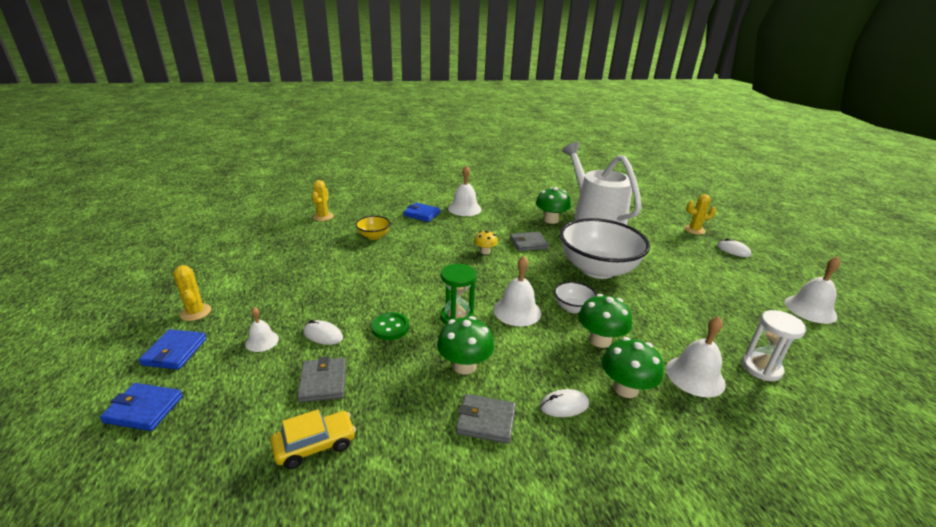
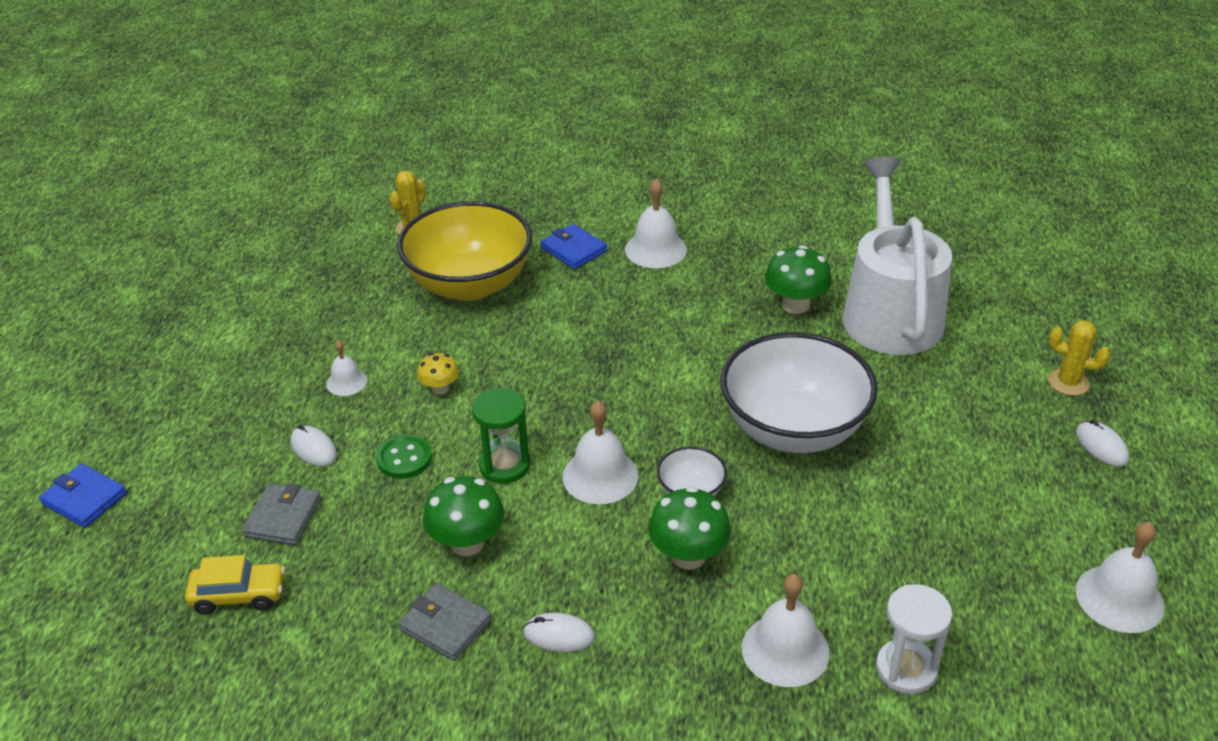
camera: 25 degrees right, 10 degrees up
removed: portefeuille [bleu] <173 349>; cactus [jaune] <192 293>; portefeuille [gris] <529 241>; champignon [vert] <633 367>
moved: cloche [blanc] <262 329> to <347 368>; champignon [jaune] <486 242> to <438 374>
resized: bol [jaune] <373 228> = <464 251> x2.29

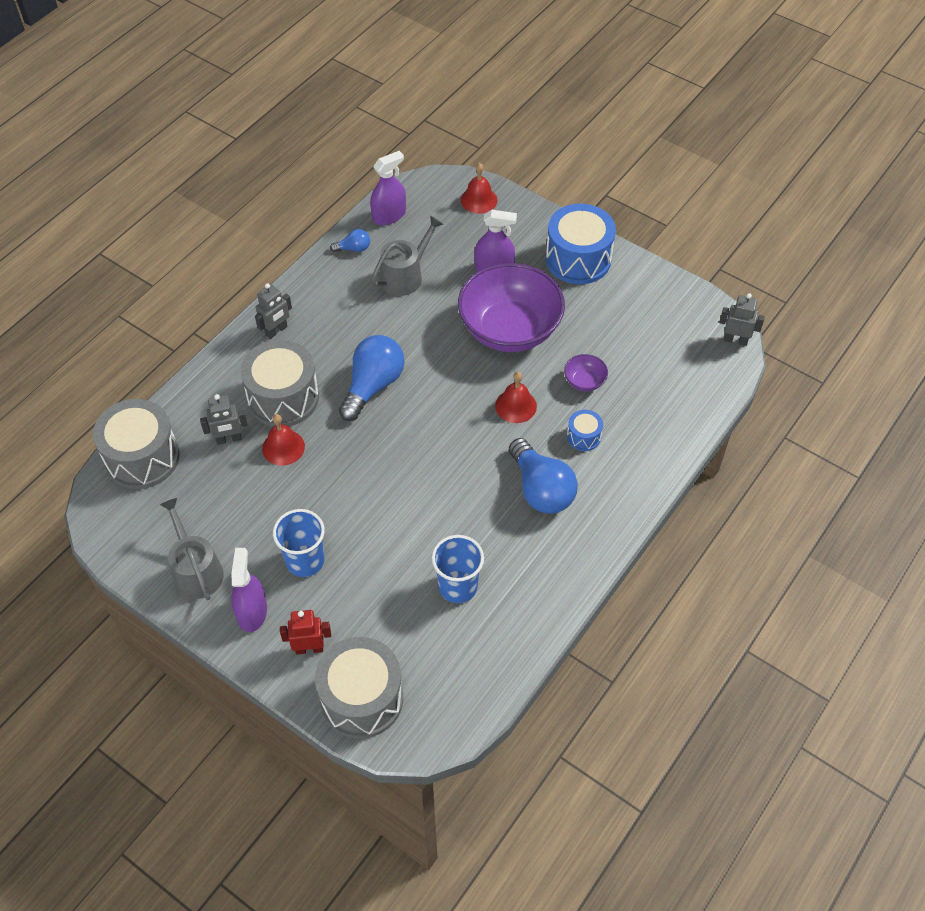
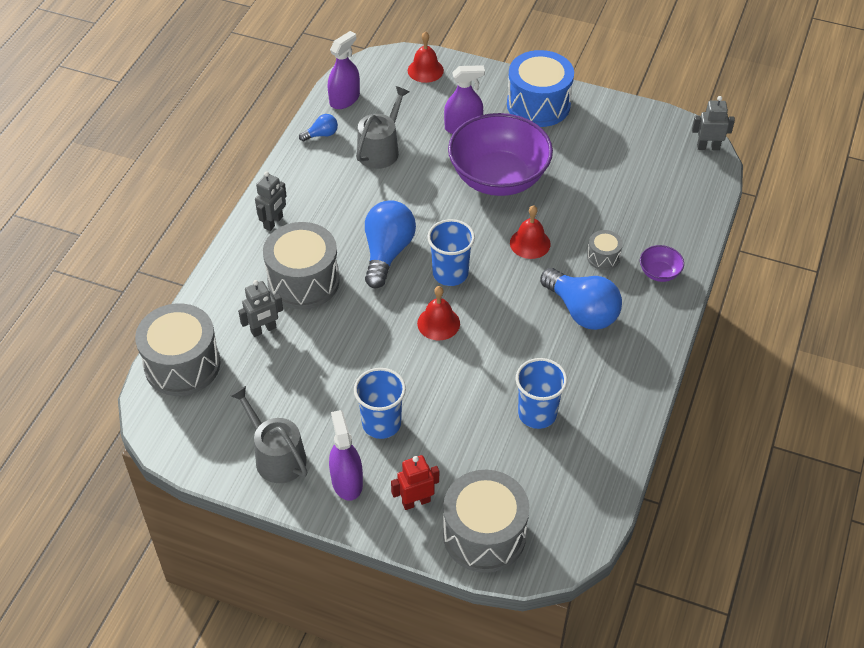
camera: 15 degrees left, 5 degrees down
added: gobelet [bleu] <451 252>
moved: cloche [rouge] <283 440> to <438 313>; bol [violet] <586 373> to <662 263>
recoloured: tambour [bleu] <585 430> to tambour [gris] <605 250>

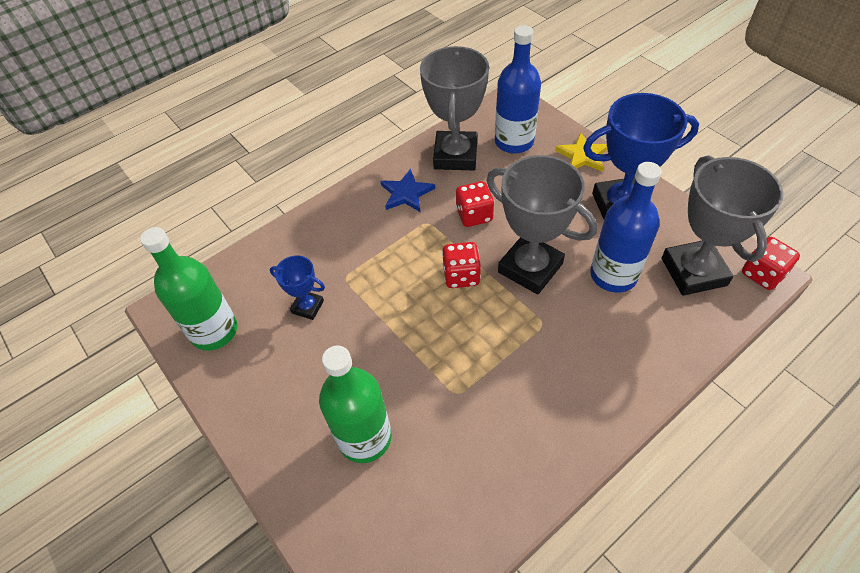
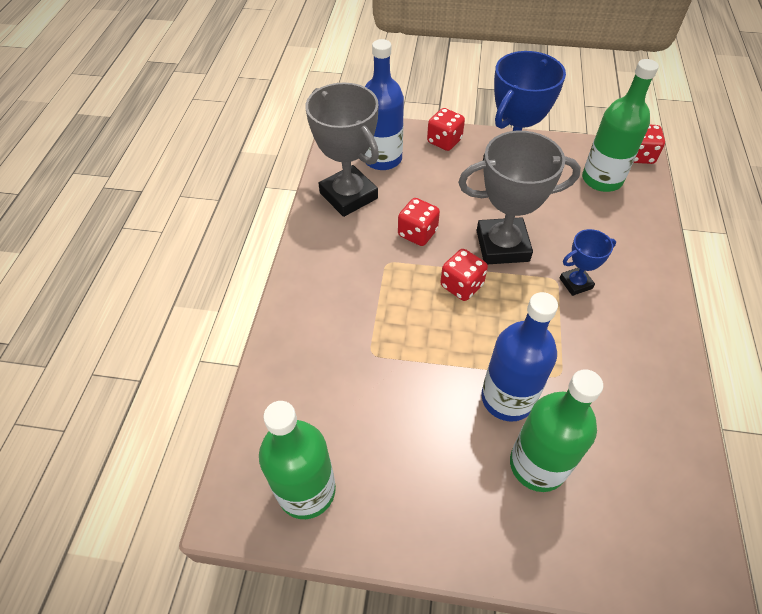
camera: 45 degrees left, 0 degrees up
removed: étoile [bleu] <407 190>
moved: trophée [bleu] <297 288> to <588 262>; bouteille [bleu] <626 227> to <519 357>
replaced: étoile [jaune] <581 152> to dé [rouge] <446 129>; trophée [gris] <722 225> to bouteille [vert] <620 125>

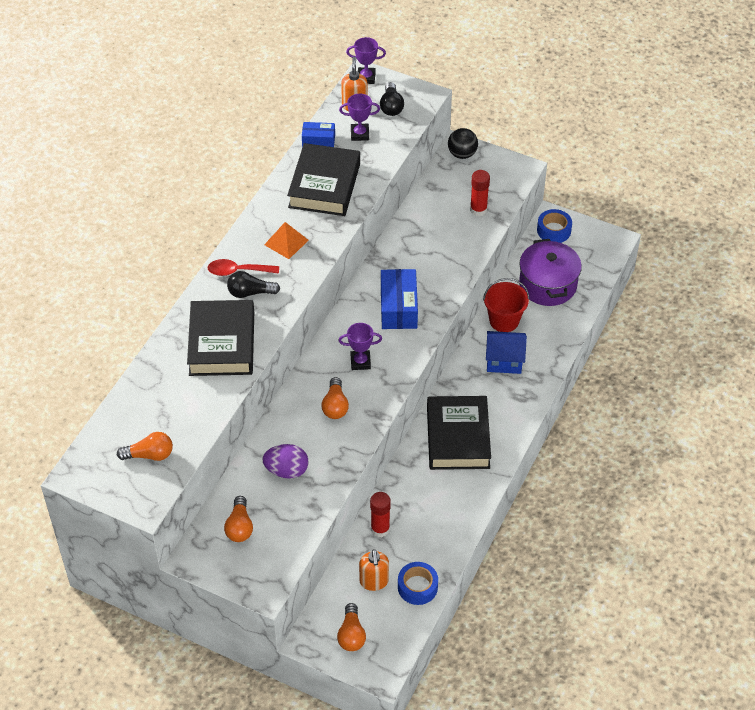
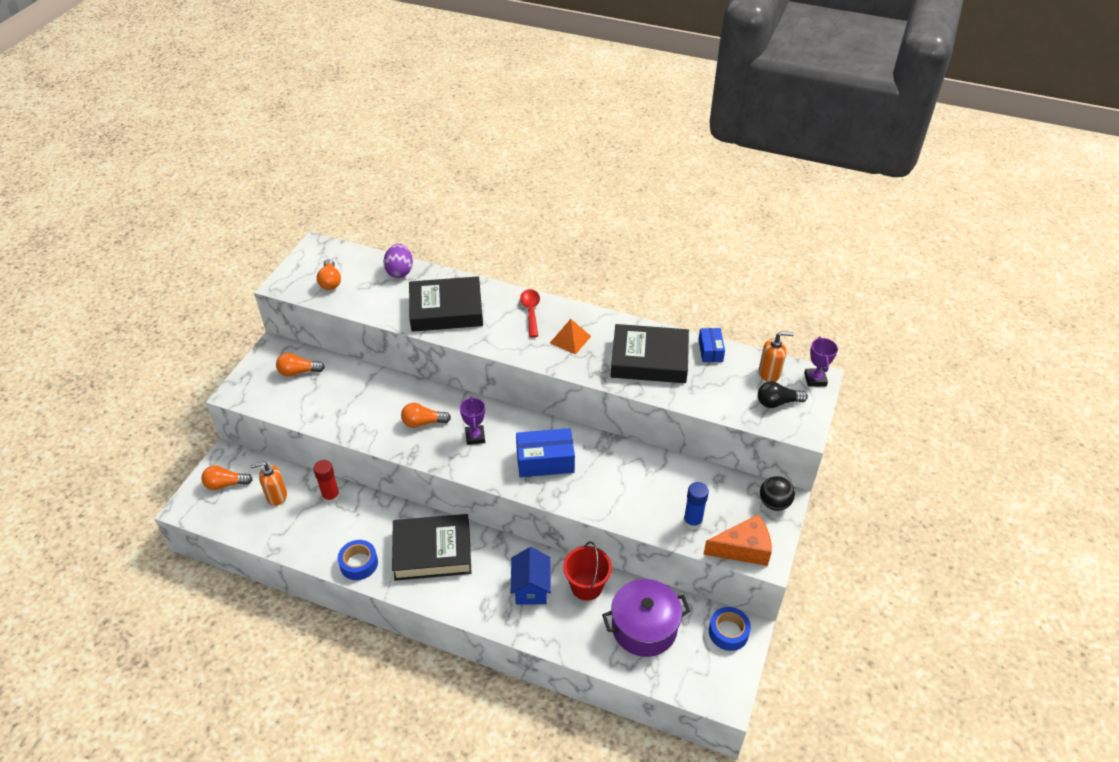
camera: 85 degrees right, 5 degrees down
removed: ampoule [noir] <253 284>; trophée [violet] <359 117>
added: fromage [orange] <737 540>
moved: œuf [violet] <285 461> to <398 261>; ruban adhésif [bleu] <418 583> to <358 560>
recoloured: bâton de colle [rouge] <480 193> to bâton de colle [bleu] <696 506>

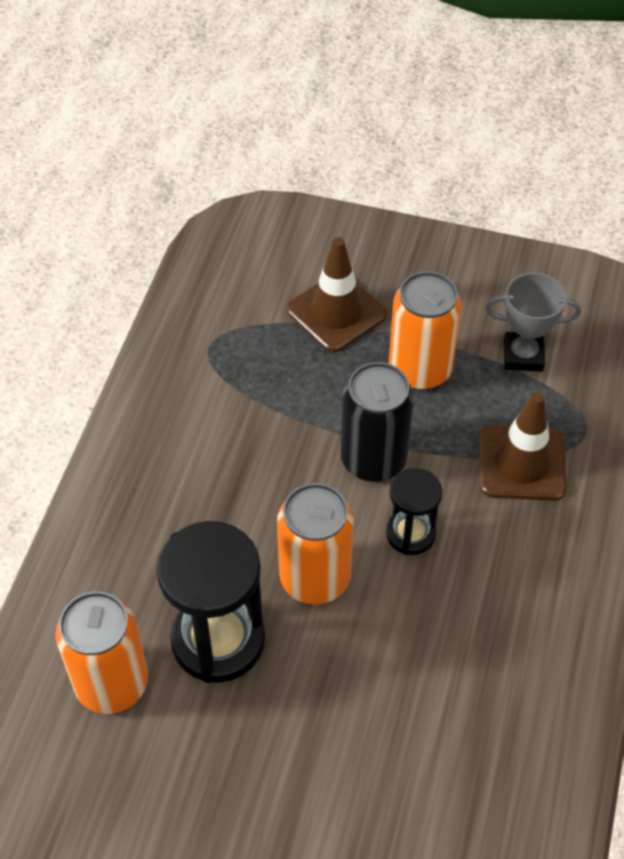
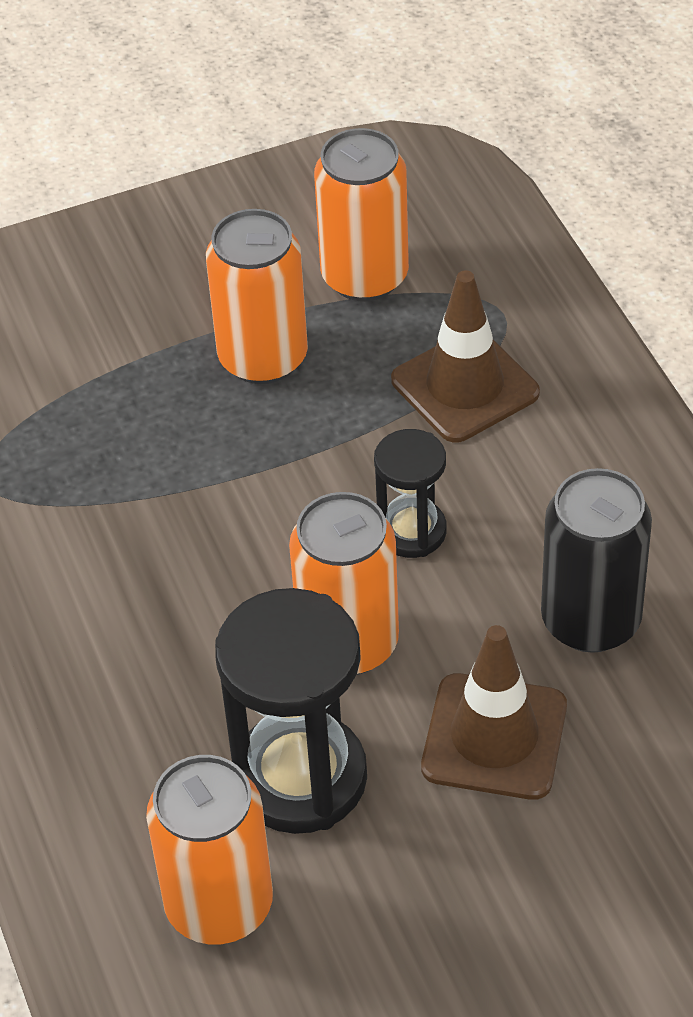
camera: 35 degrees left, 5 degrees down
moved: cône de chantier [marron] <337 294> to <494 712>; canette [noir] <377 422> to <596 560>
replaced: trophée [gris] <533 322> to canette [orange] <361 214>

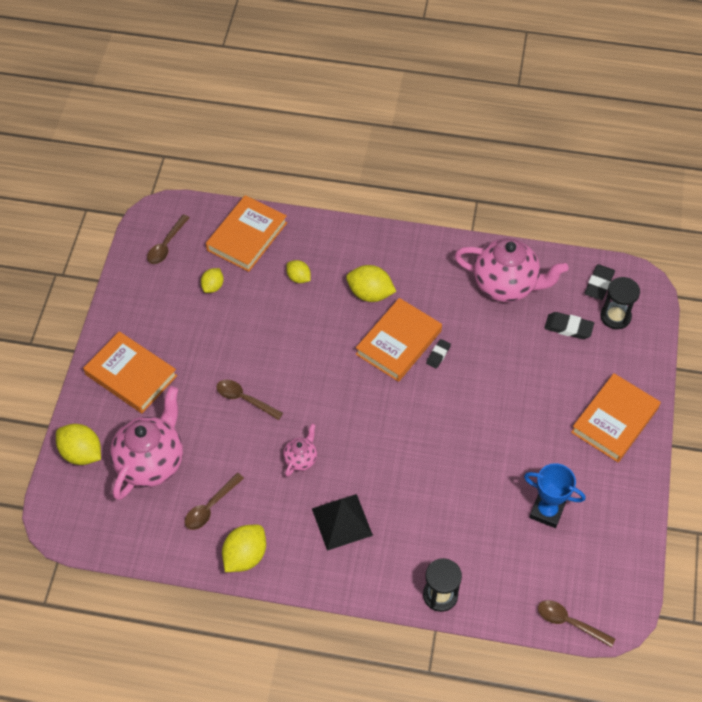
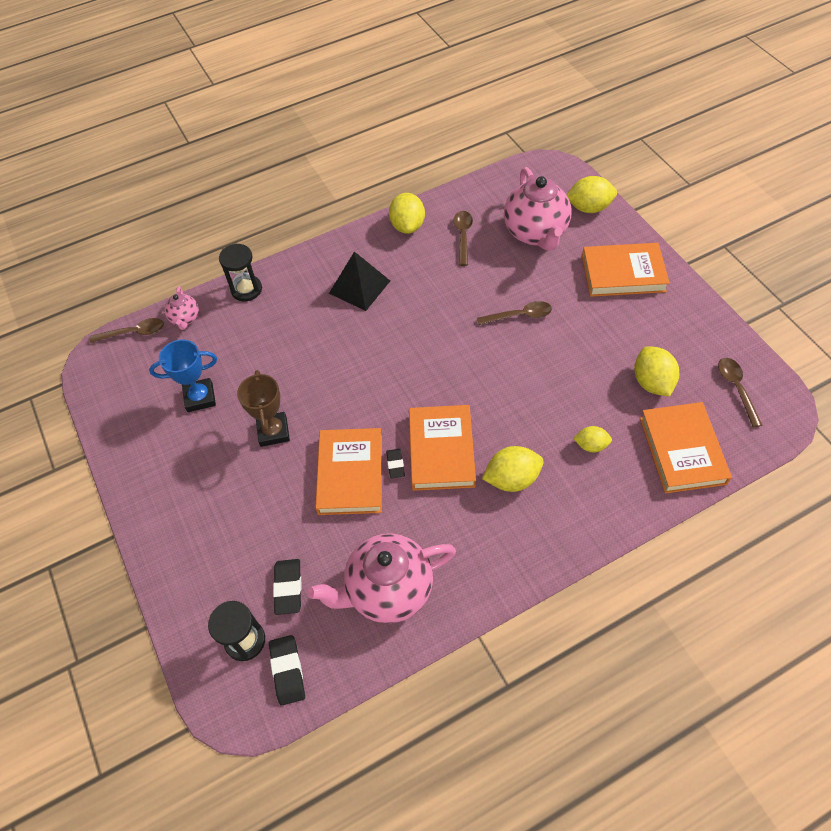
camera: 145 degrees right, 0 degrees up
added: trophée [marron] <263 408>
moved: théière [rose] <300 450> to <181 308>; livre [orange] <616 417> to <348 471>
turned: gomme [noir] <569 325> = <287 587> 75 degrees counterclockwise
resized: citron [jaune] <212 280> = <656 371> x1.65

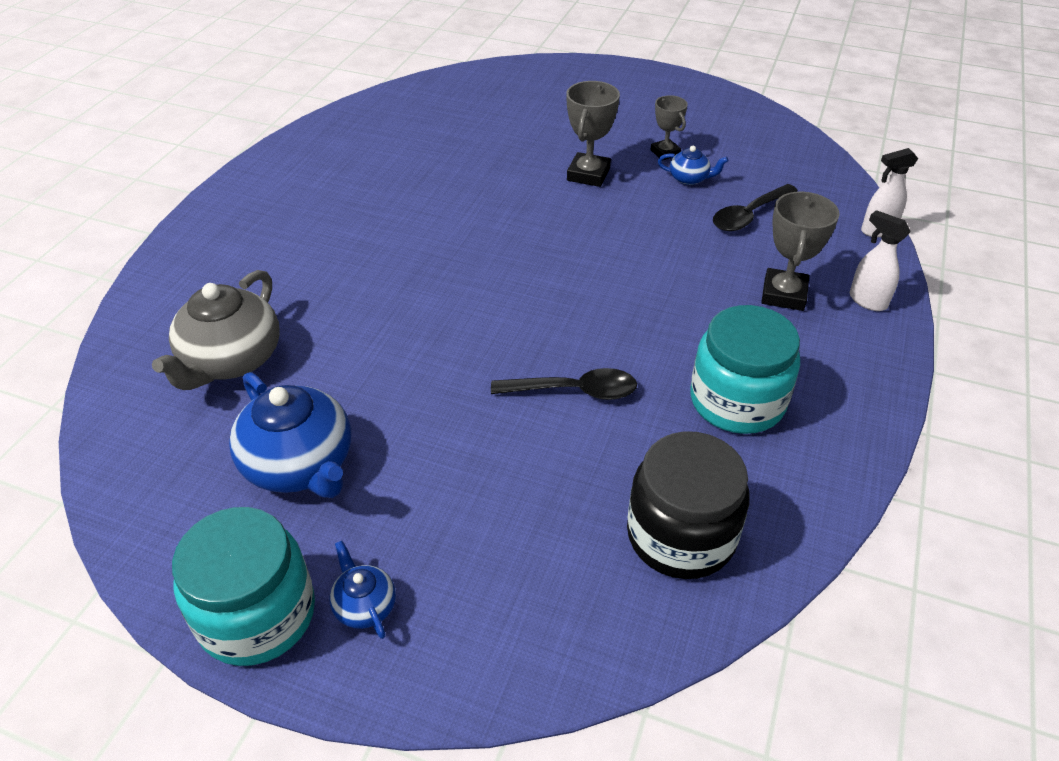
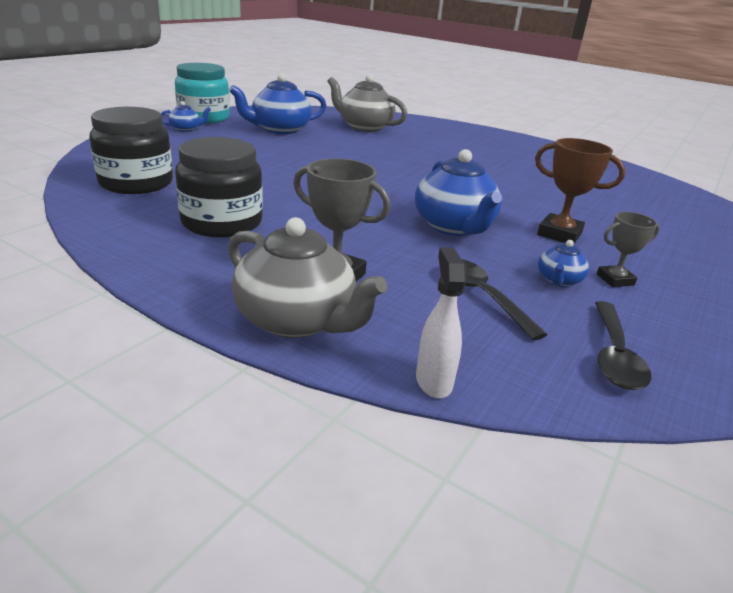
camera: 100 degrees right, 15 degrees down
added: théière [bleu] <458 192>
moved: cuillère [noir] <564 384> to <623 345>
replaced: vaporisateur [blanc] <880 260> to théière [gris] <308 277>
recoloured: trophée [gris] <593 134> to trophée [marron] <580 191>; bocal [turquoise] <745 369> to bocal [noir] <219 187>

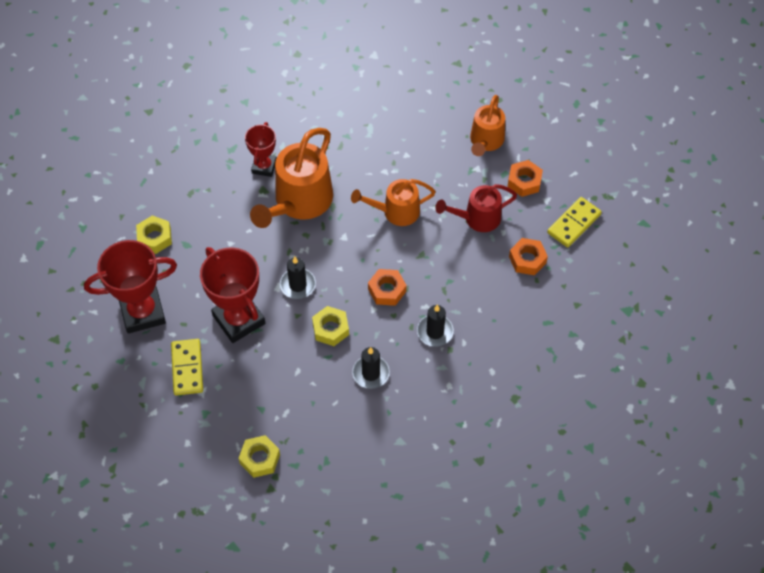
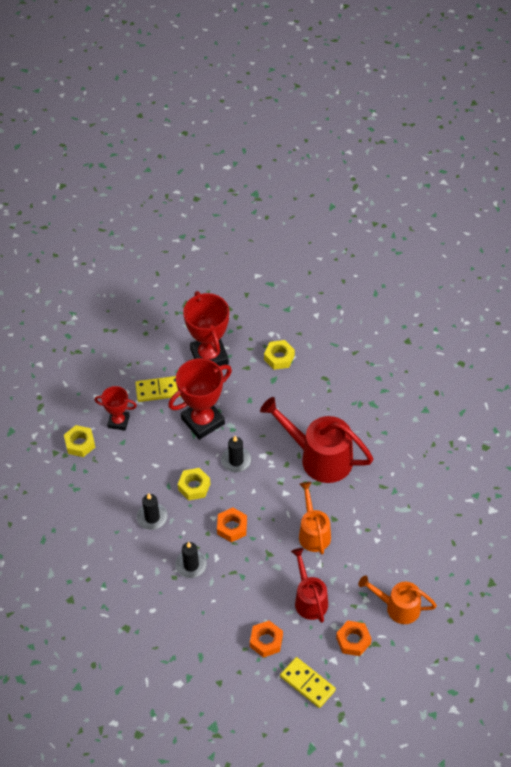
camera: 90 degrees right, 5 degrees down
moved: trophée [rouge] <261 149> to <116 408>
recoloured: arrosoir [orange] <291 178> to arrosoir [rouge] <316 440>

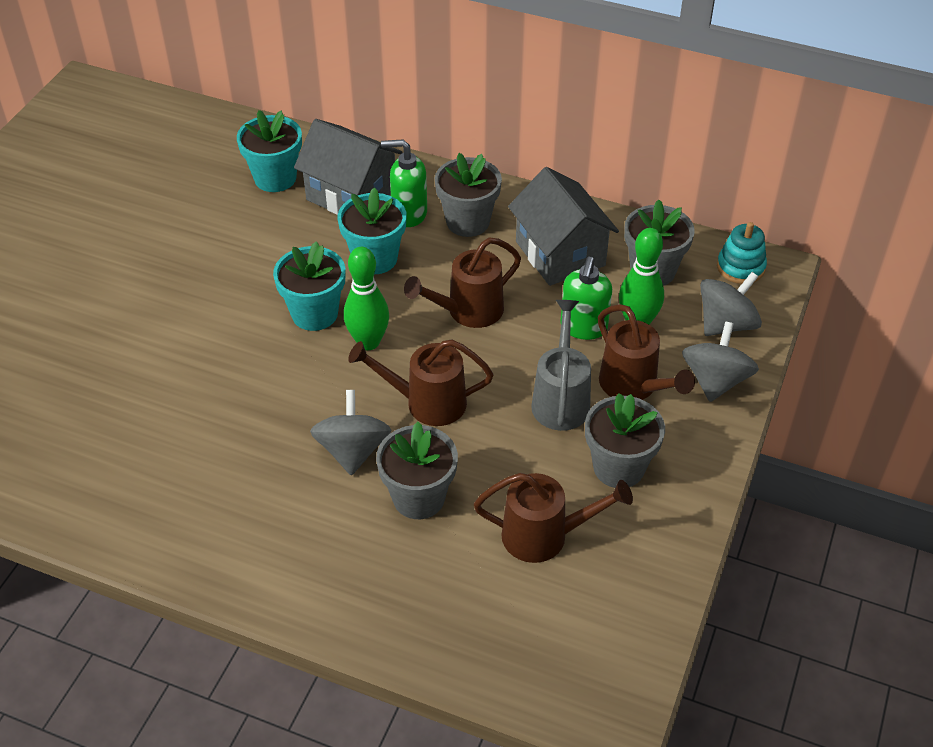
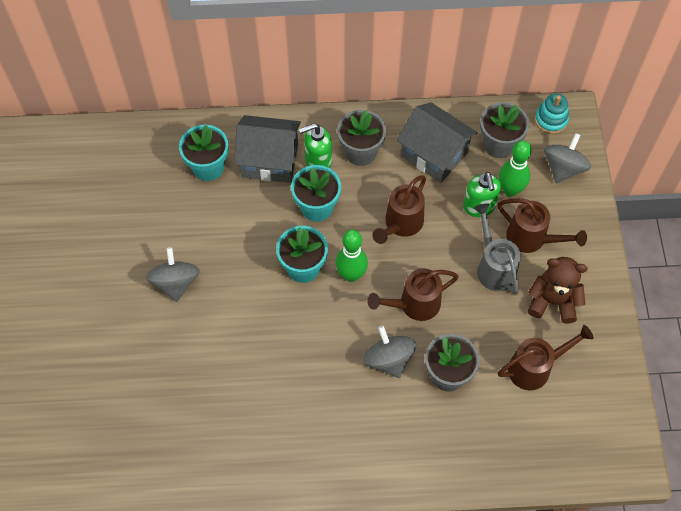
camera: 25 degrees left, 15 degrees up
moved: toupie [gris] <720 362> to <173 274>
replaced: pot de fleurs [gris] <625 440> to ours en peluche [marron] <557 290>

